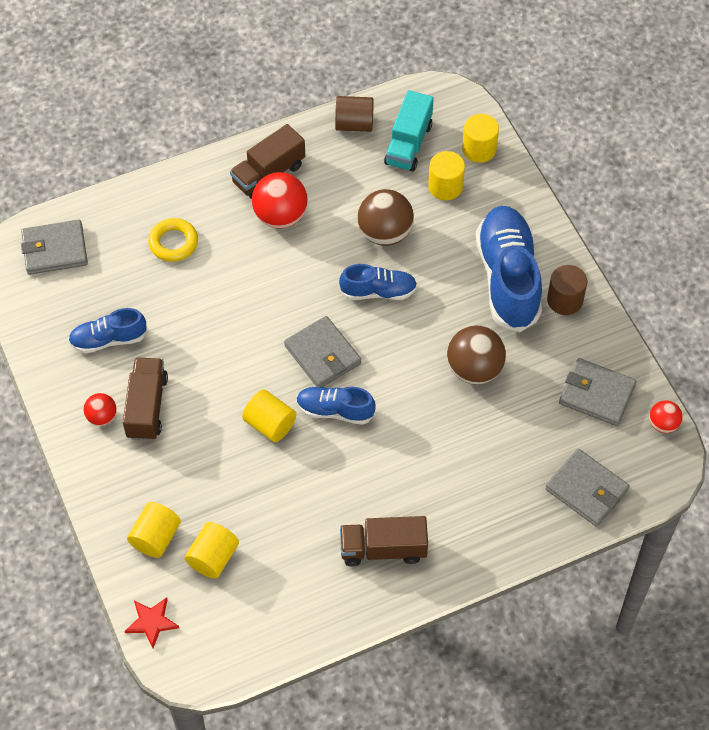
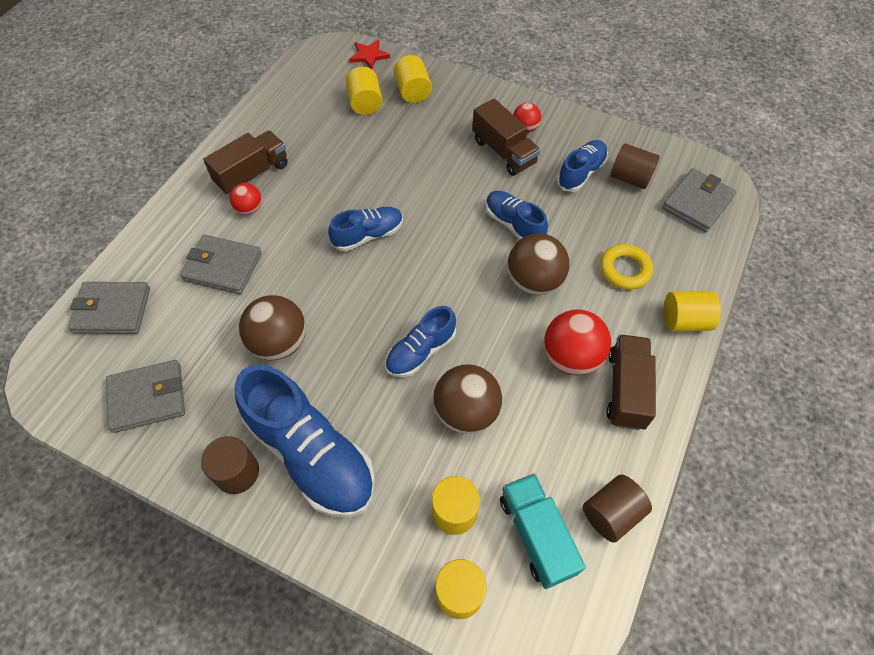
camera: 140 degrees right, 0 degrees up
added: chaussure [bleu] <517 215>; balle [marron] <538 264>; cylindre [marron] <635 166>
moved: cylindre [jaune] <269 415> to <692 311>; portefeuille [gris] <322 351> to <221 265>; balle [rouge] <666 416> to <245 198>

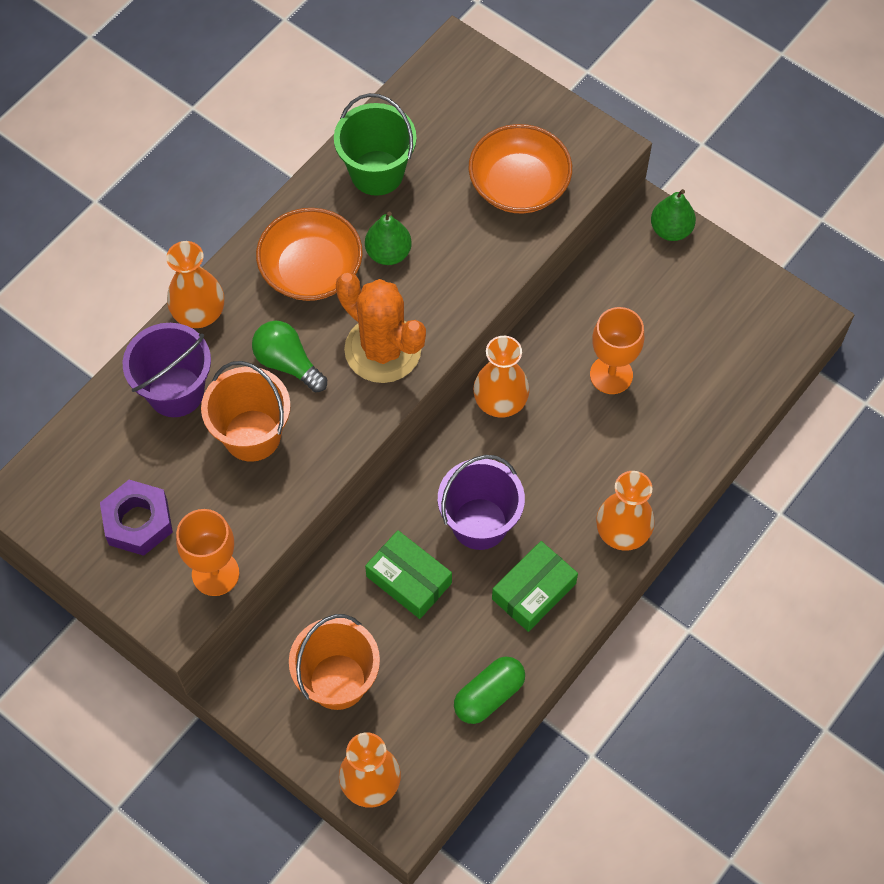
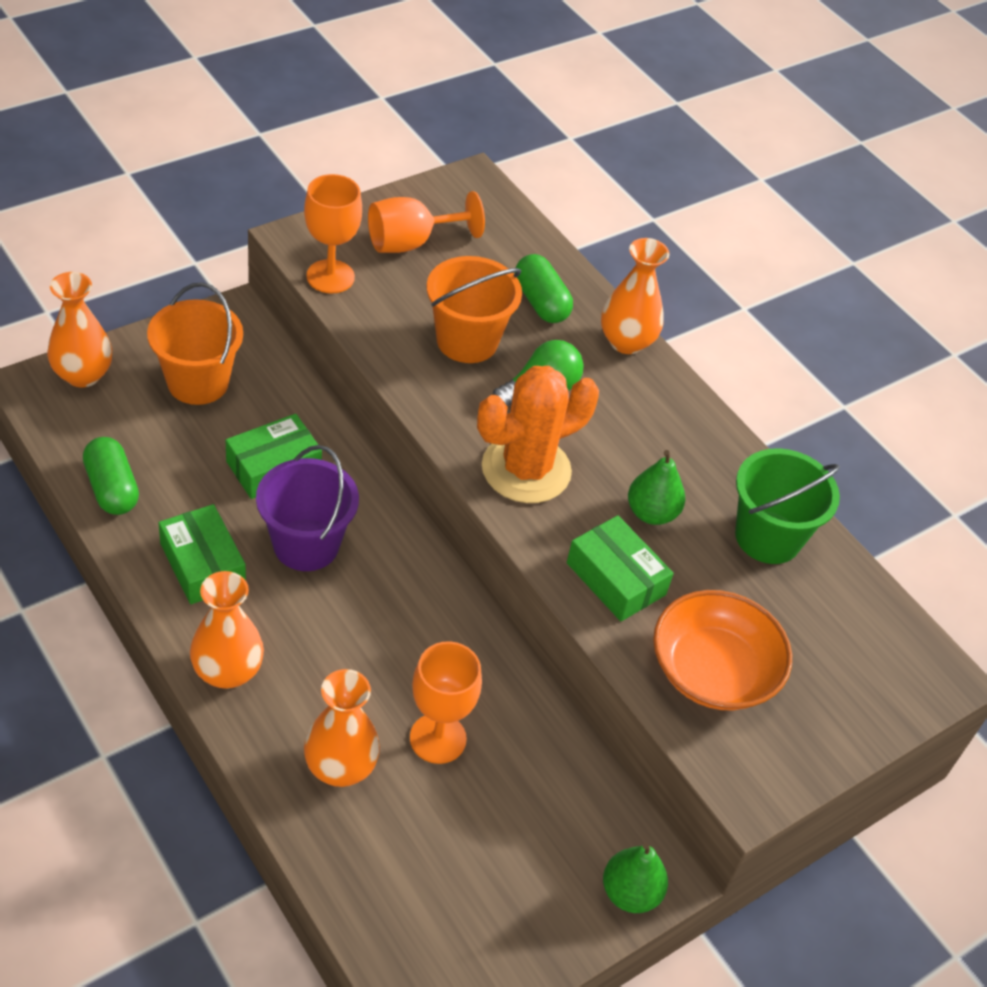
camera: 100 degrees right, 15 degrees down
removed: bol [orange] <309 254>
added: boîte [vert] <620 568>
moved: vase [orange] <501 377> to <342 728>
replaced: écrou [violet] <136 518> to verre à pied [orange] <426 222>; seau [violet] <167 370> to gélule [vert] <544 288>

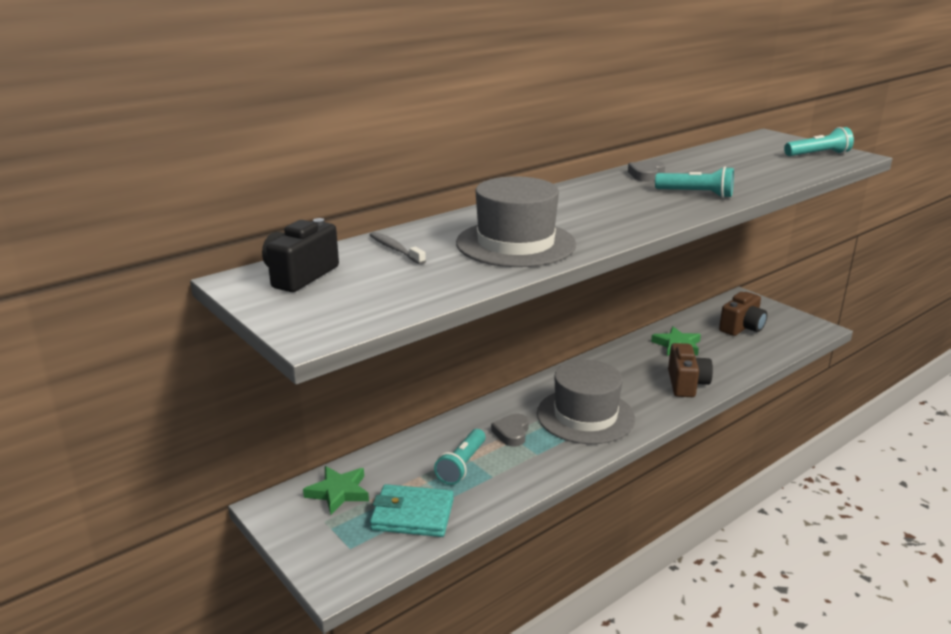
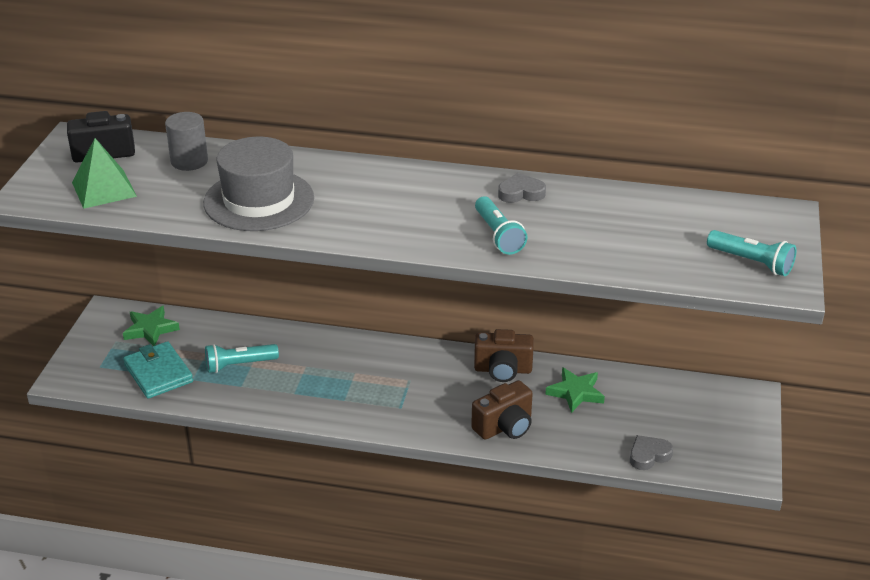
camera: 50 degrees right, 10 degrees up
removed: chapeau [gris] <586 402>
added: pyramide [vert] <104 173>
moved: cœur [gris] <510 430> to <651 452>; appareil photo [marron] <743 314> to <504 355>
replaced: brosse à dents [gris] <398 248> to cylindre [gris] <186 141>

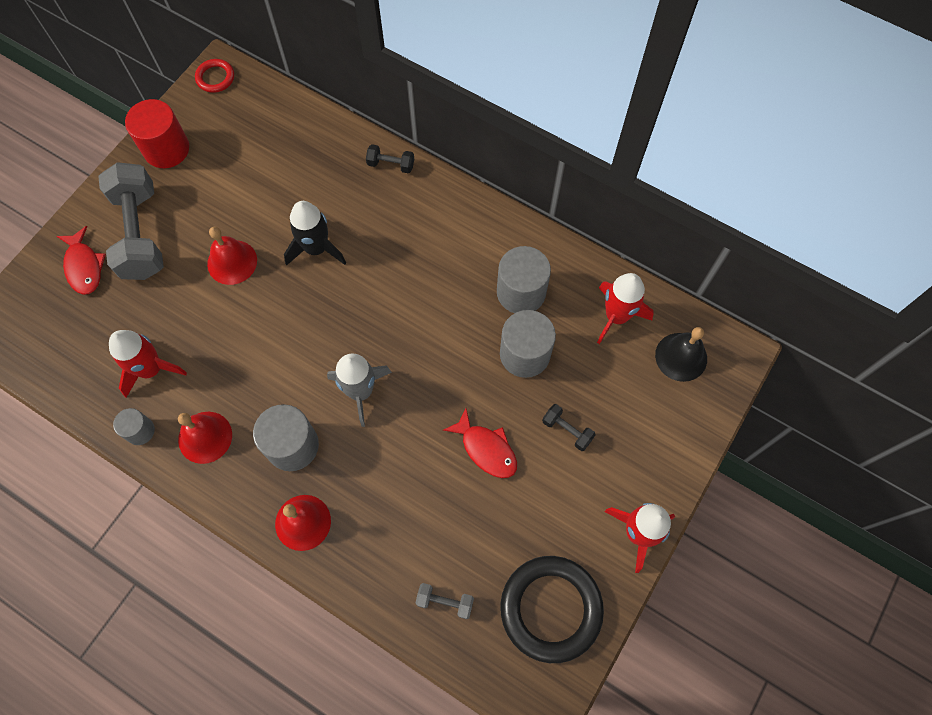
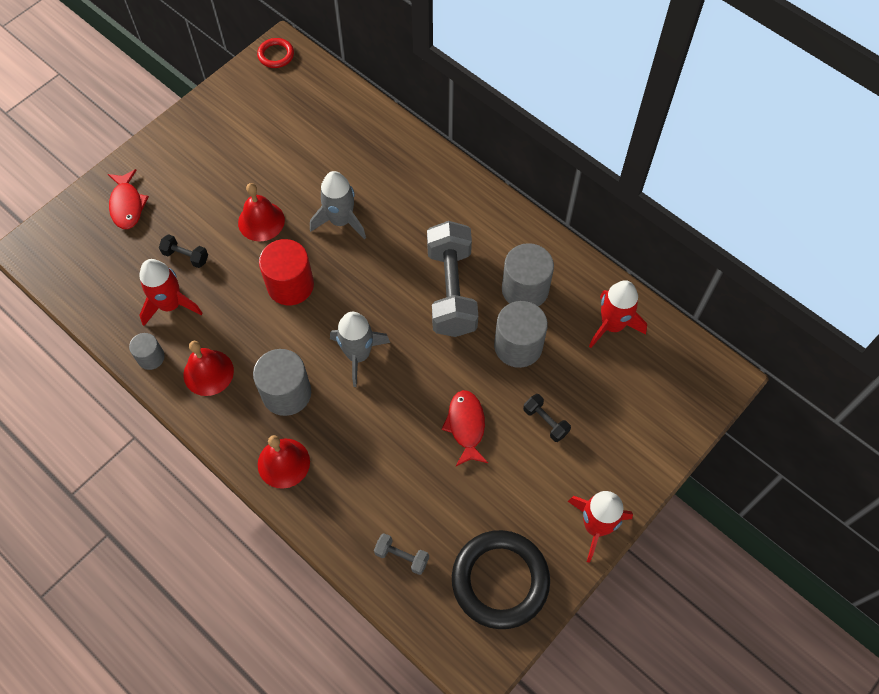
camera: 10 degrees right, 5 degrees down
removed: cloche [noir] <681 354>
moved: haltère [gris] <131 221> to <452 279>; cylindre [rouge] <157 133> to <286 272>; haltère [noir] <390 159> to <183 251>
recoloured: fusée [noir] <315 233> to fusée [gris] <338 205>
turned: poisson [rouge] <480 443> = <465 428> 150 degrees counterclockwise

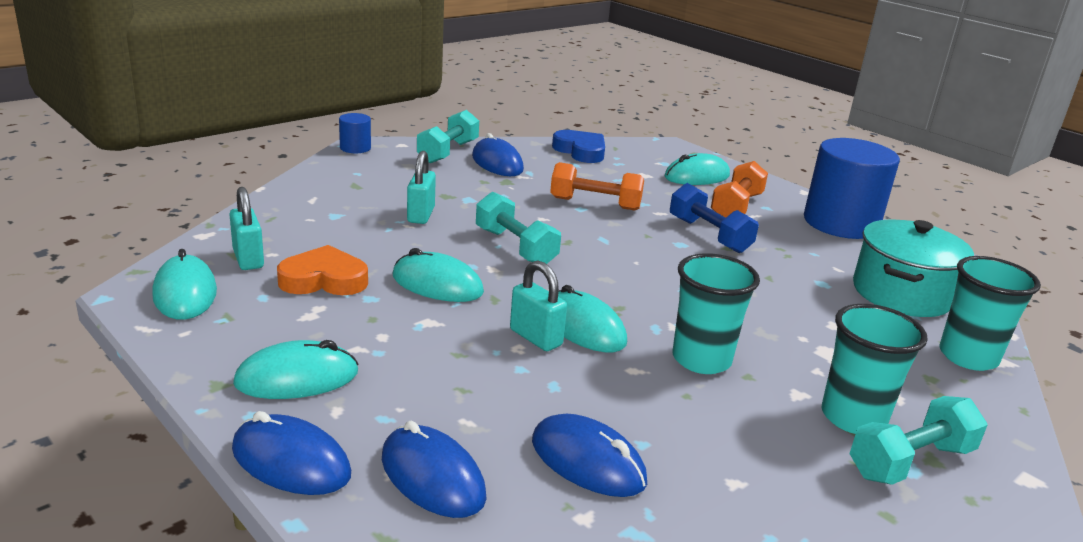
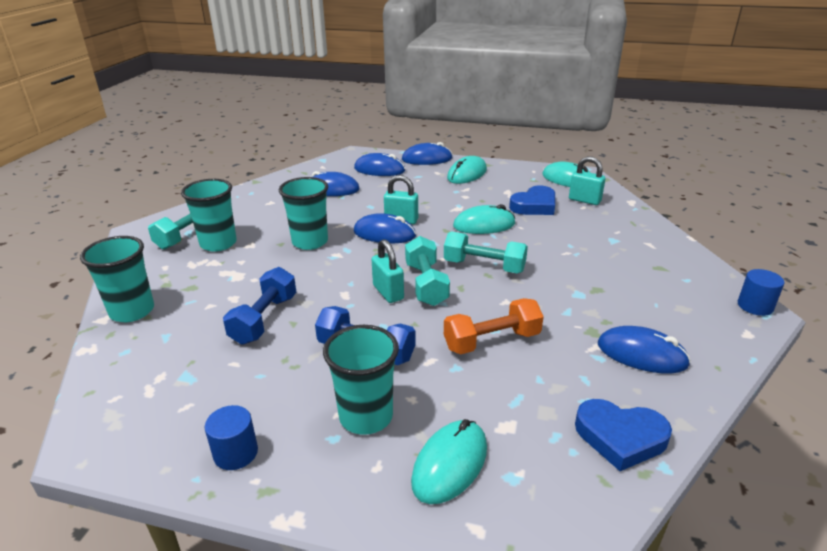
camera: 150 degrees right, 5 degrees up
removed: marmite [turquoise] <913 268>
added: haltère [bleu] <259 306>
moved: cadenas [turquoise] <421 187> to <388 271>; haltère [turquoise] <448 136> to <427 271>
replaced: haltère [orange] <739 189> to gobelet [turquoise] <361 380>
recoloured: cœur [orange] <322 270> to cœur [bleu] <532 200>; souris [turquoise] <592 318> to souris [bleu] <385 228>
resized: cylindre [bleu] <852 188> = <231 437> x0.45

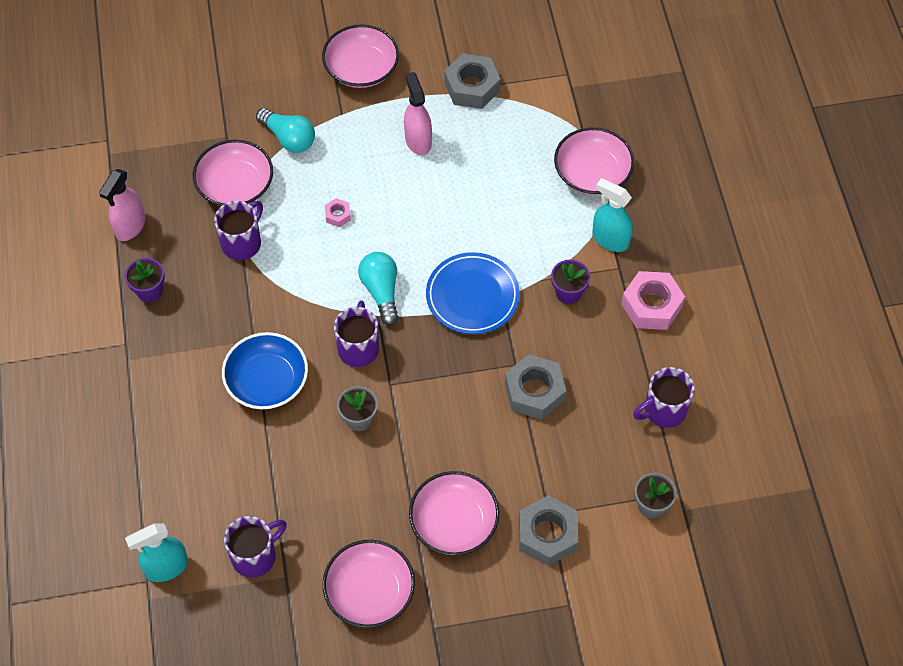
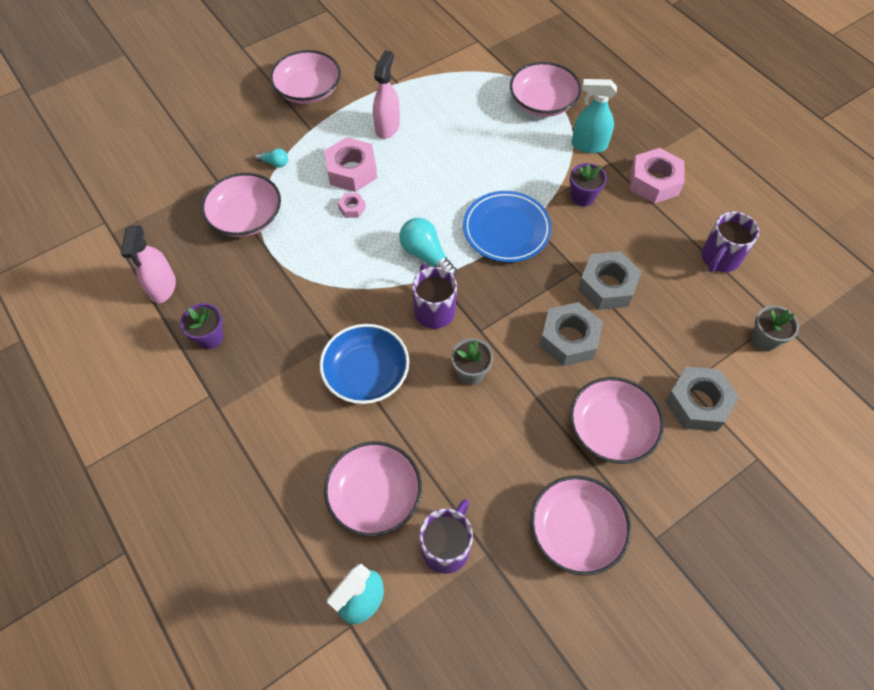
camera: 25 degrees left, 0 degrees up
removed: tasse [violet] <238 230>
added: écrou [rose] <350 164>; bol [rose] <373 489>
moved: écrou [gris] <472 81> to <571 334>
turned: vaporisateur [rose] <418 113> = <386 94> 60 degrees clockwise
resized: ampoule [turquoise] <285 130> = <271 158> x0.53

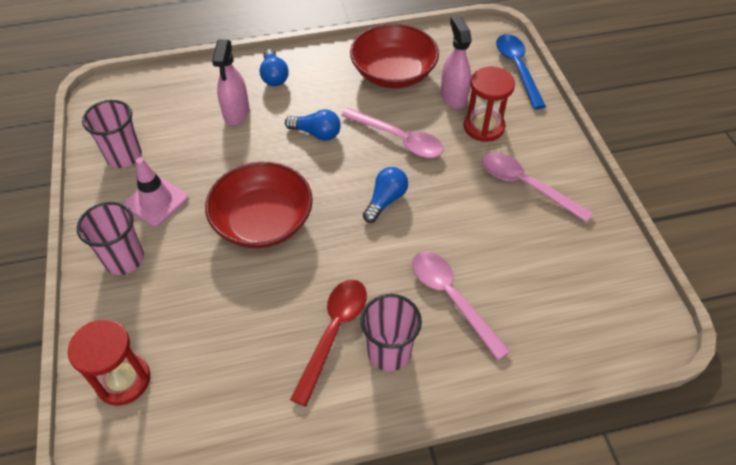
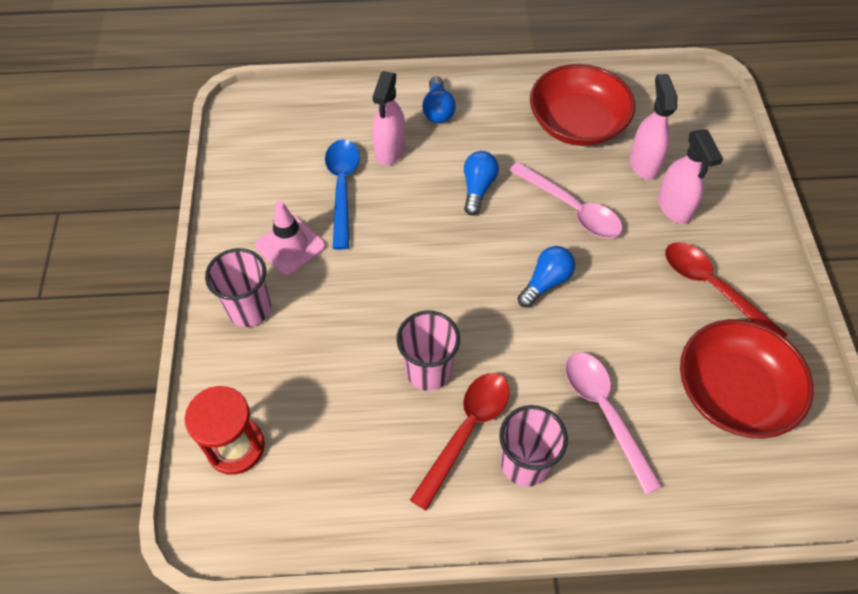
camera: 10 degrees right, 5 degrees up
moved: gobelet [rose] <112 134> to <428 351>; bol [rouge] <259 205> to <747 379>; cuillère [bleu] <521 71> to <342 194>
replaced: sablier [rouge] <489 104> to vaporisateur [rose] <690 177>
recoloured: cuillère [rose] <537 187> to cuillère [rouge] <726 289>
turned: ampoule [bleu] <313 125> = <481 183> 105 degrees counterclockwise

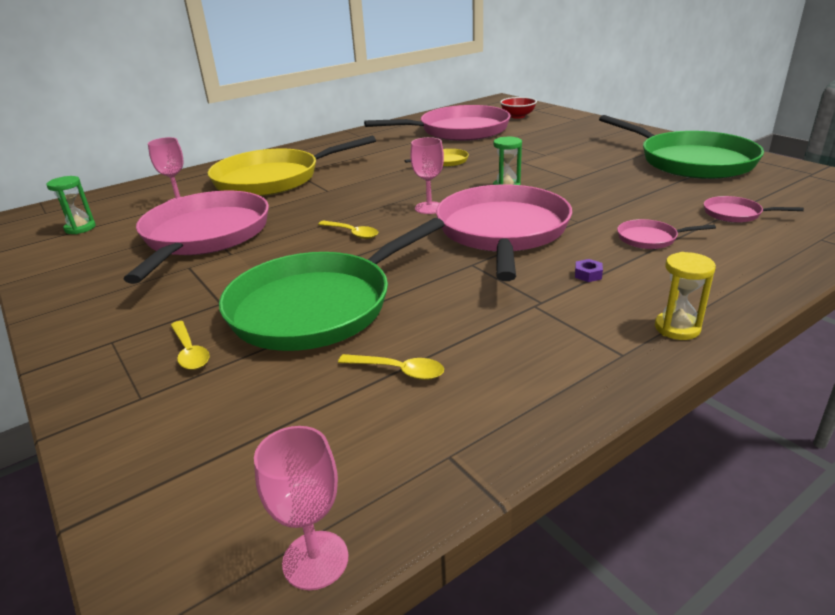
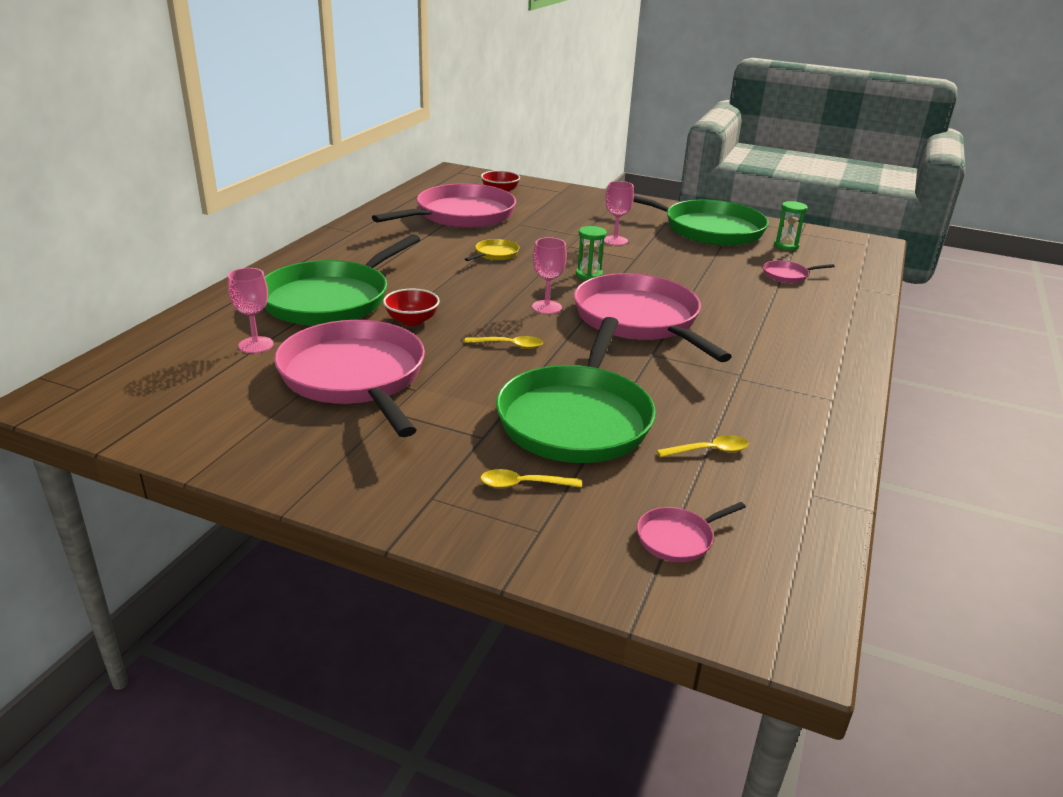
camera: 35 degrees left, 0 degrees up
removed: écrou [violet] <589 270>; sablier [jaune] <685 296>
added: bol [rouge] <411 307>
moved: sablier [vert] <71 205> to <791 226>; verre à pied [rose] <301 508> to <619 213>; poêle [rose] <666 234> to <691 532>
recoloured: poêle [jaune] <292 166> to poêle [vert] <342 280>
turned: cuillère [jaune] <190 345> = <531 478> 150 degrees clockwise

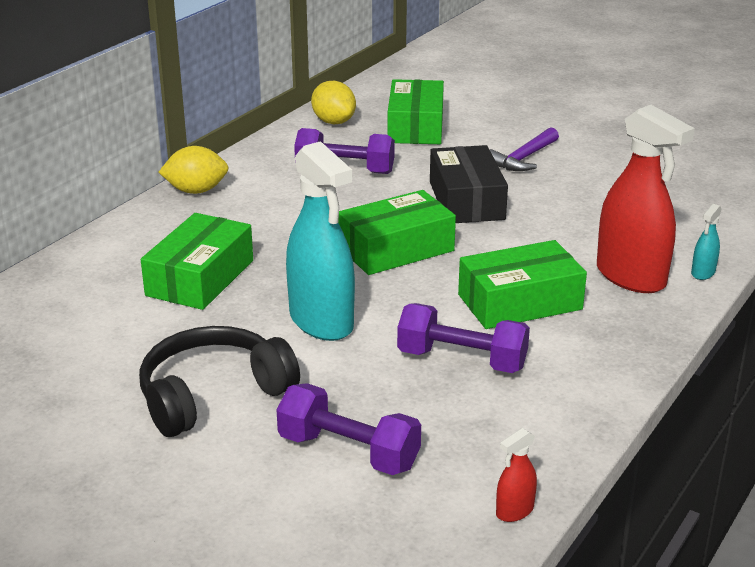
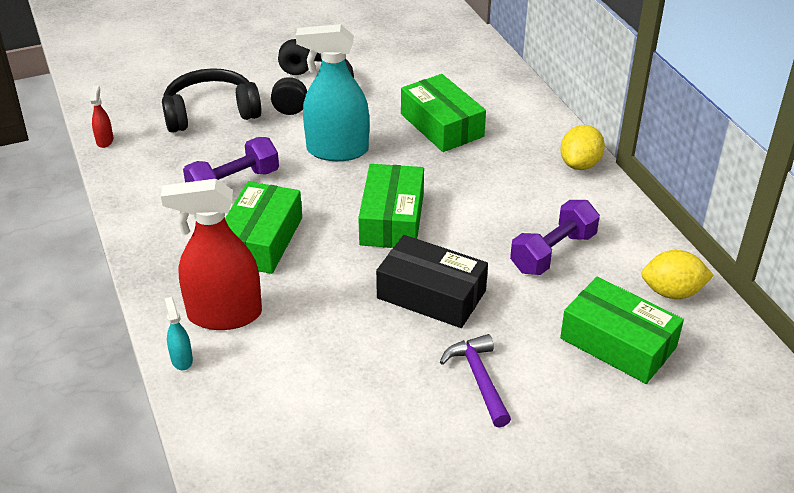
camera: 125 degrees right, 10 degrees up
replaced: haltère [violet] <349 429> to casque audio [noir] <212 100>

